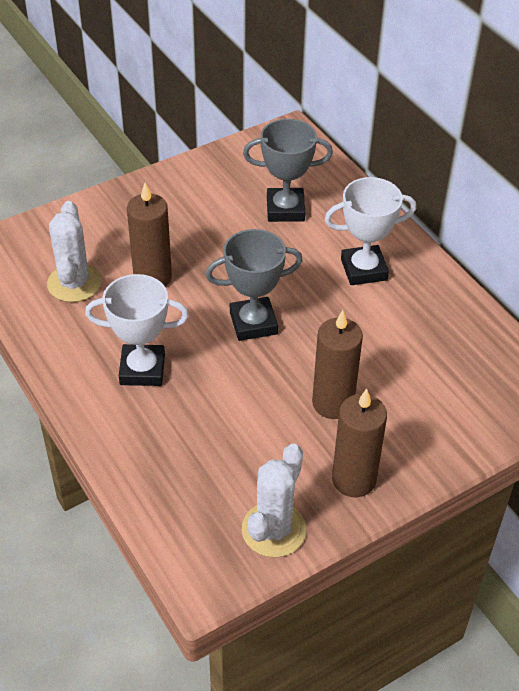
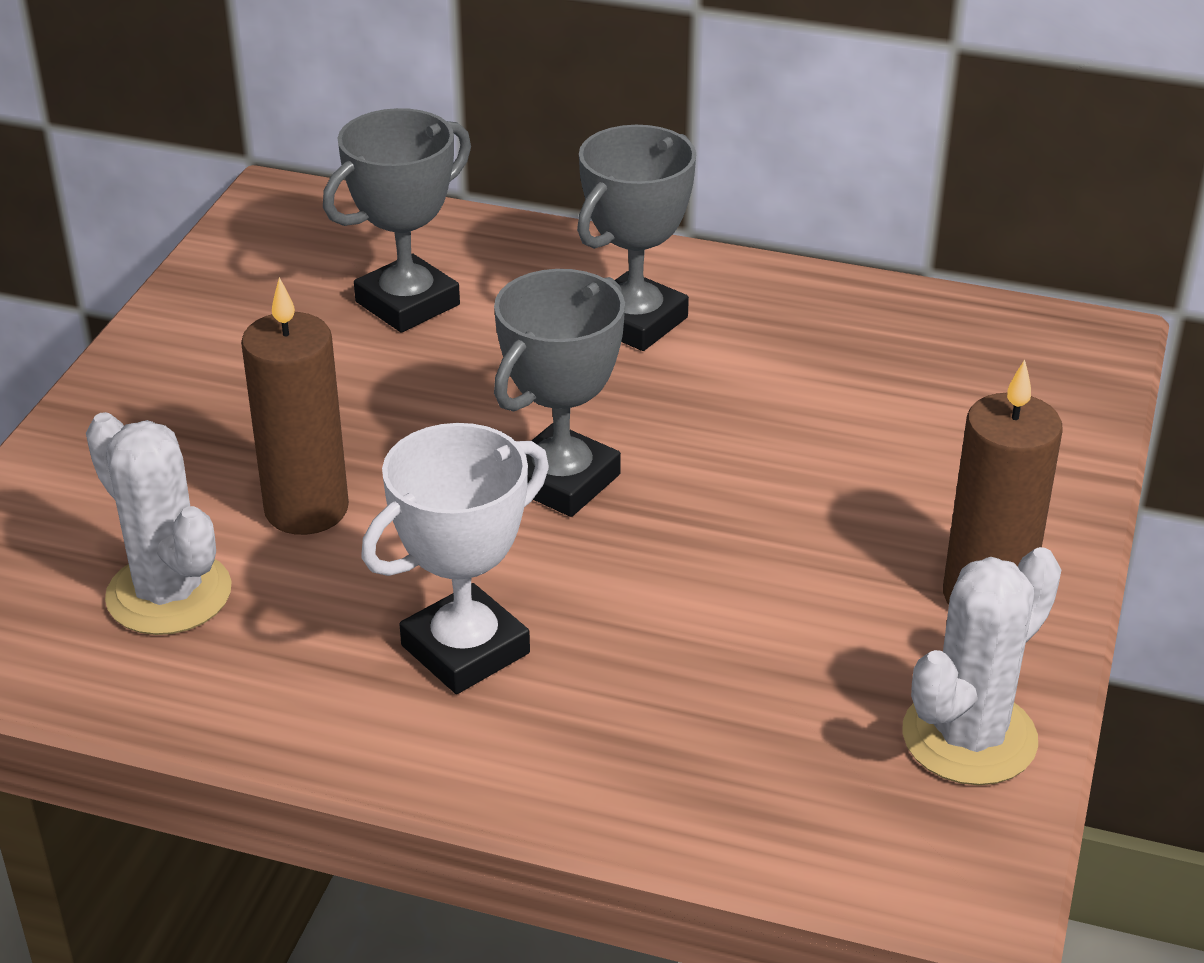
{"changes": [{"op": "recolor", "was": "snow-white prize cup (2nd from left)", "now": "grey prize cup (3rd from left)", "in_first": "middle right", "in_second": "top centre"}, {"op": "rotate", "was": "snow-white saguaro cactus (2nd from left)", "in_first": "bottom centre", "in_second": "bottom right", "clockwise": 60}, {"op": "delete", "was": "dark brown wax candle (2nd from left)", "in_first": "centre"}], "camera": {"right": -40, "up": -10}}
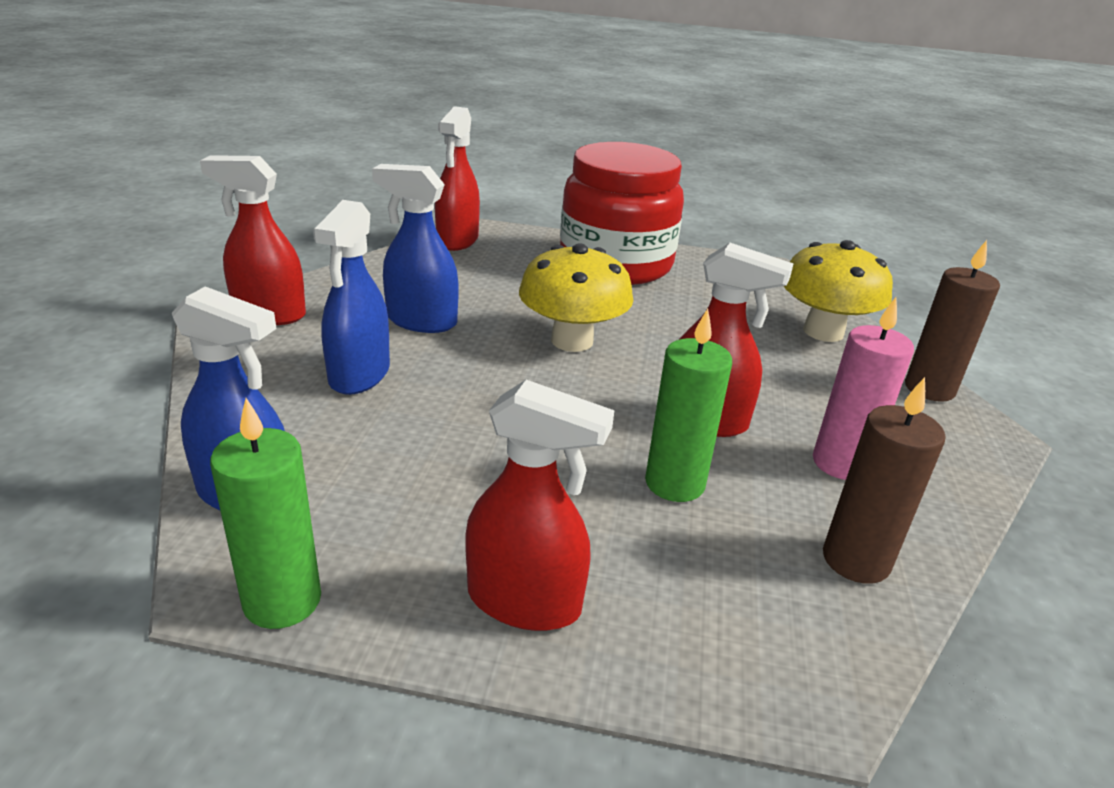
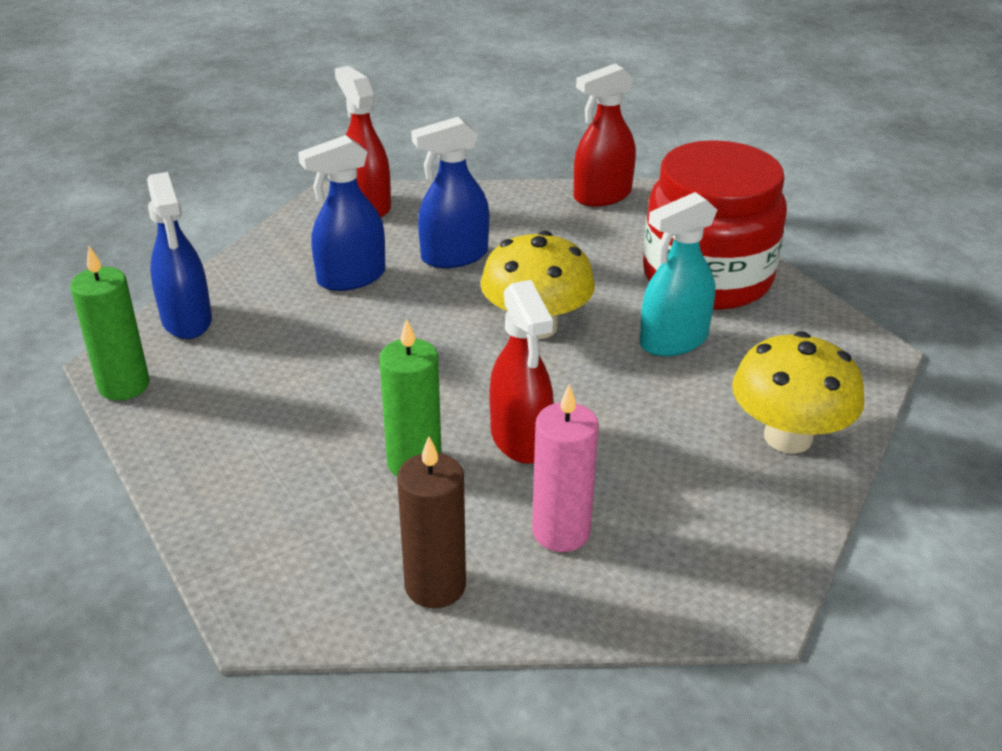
{"changes": [{"op": "rotate", "was": "cobalt sprayer (3rd from left)", "in_first": "top centre", "in_second": "top centre", "clockwise": -90}, {"op": "insert", "now": "aqua sprayer", "in_second": "middle right"}, {"op": "delete", "was": "scarlet sprayer (3rd from left)", "in_first": "centre"}, {"op": "delete", "was": "dark brown wax candle (2nd from left)", "in_first": "middle right"}], "camera": {"right": 50, "up": 5}}
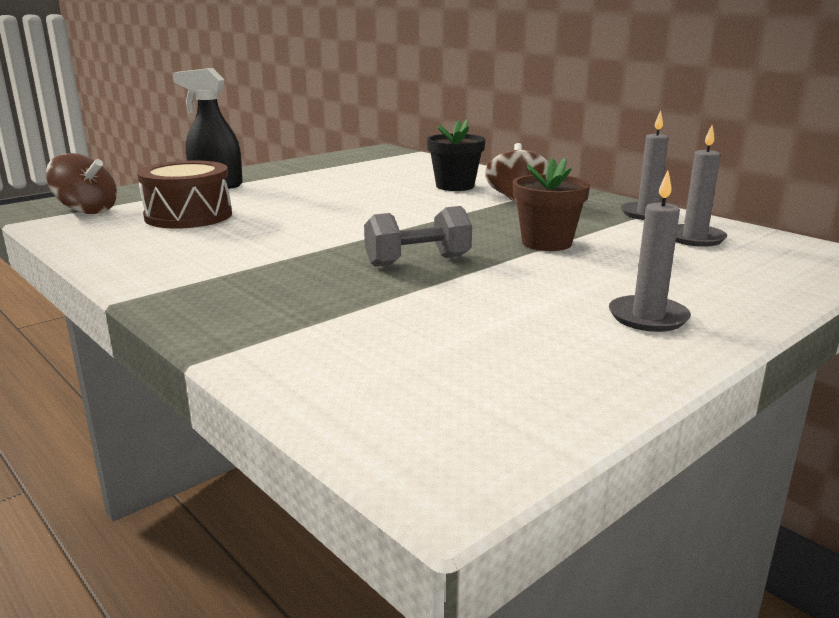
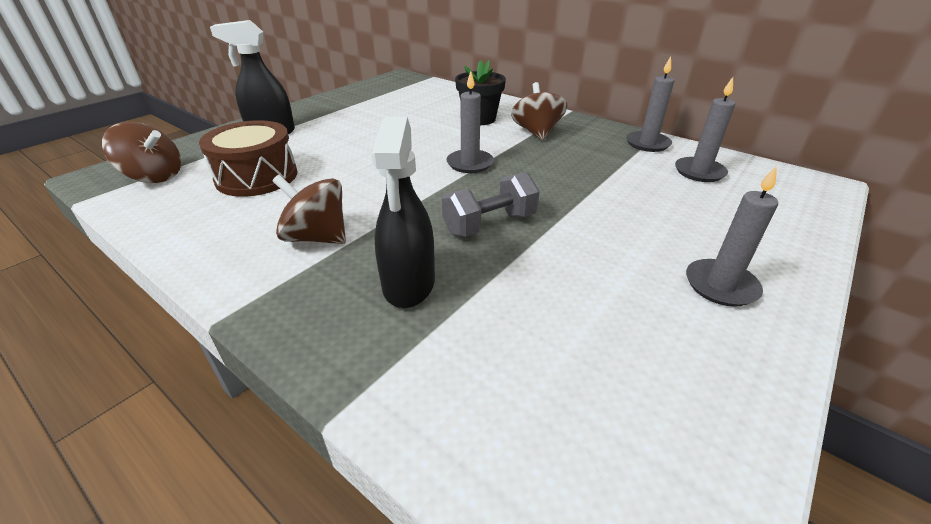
{"changes": [{"op": "insert", "now": "dark brown toy top (2nd from left)", "in_second": "middle left"}, {"op": "insert", "now": "black sprayer (2nd from left)", "in_second": "centre"}, {"op": "insert", "now": "grey wax candle (1st from left)", "in_second": "top centre"}, {"op": "delete", "was": "dark brown potted plant", "in_first": "top centre"}], "camera": {"right": -10, "up": 15}}
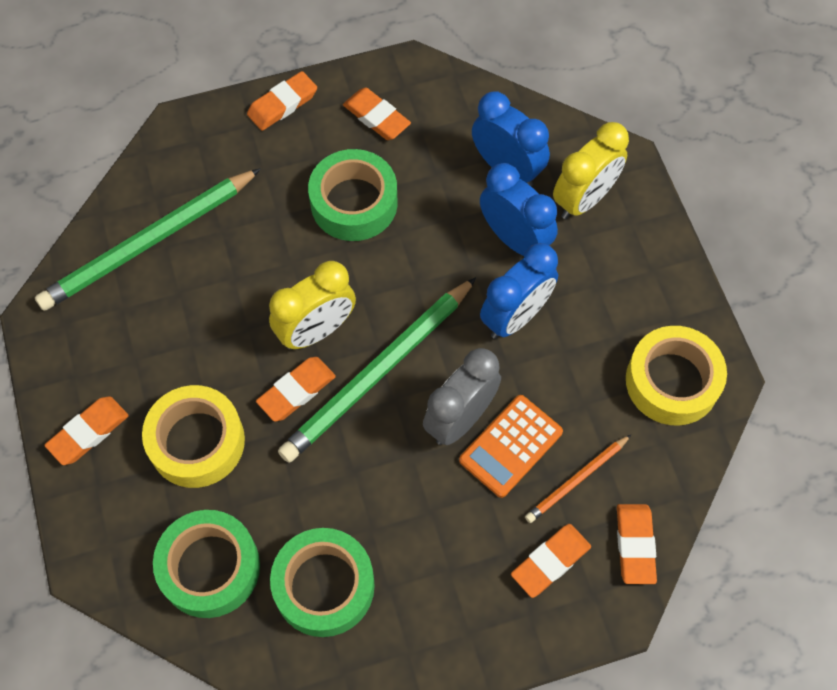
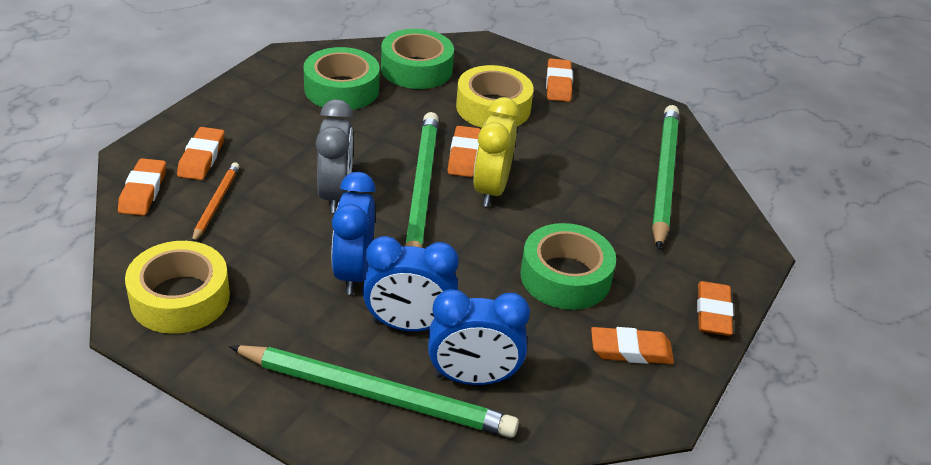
{"changes": [{"op": "rotate", "was": "orange eraser (6th from left in the first image)", "in_first": "bottom right", "in_second": "middle left", "clockwise": 45}, {"op": "replace", "was": "bright yellow bedside clock (2nd from left)", "now": "green wooden pencil (1st from left)", "in_first": "top right", "in_second": "bottom centre"}, {"op": "delete", "was": "orange adding machine", "in_first": "centre"}], "camera": {"right": 135, "up": -25}}
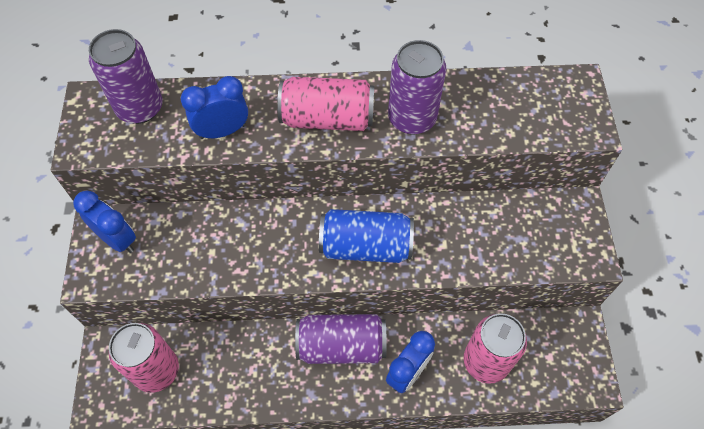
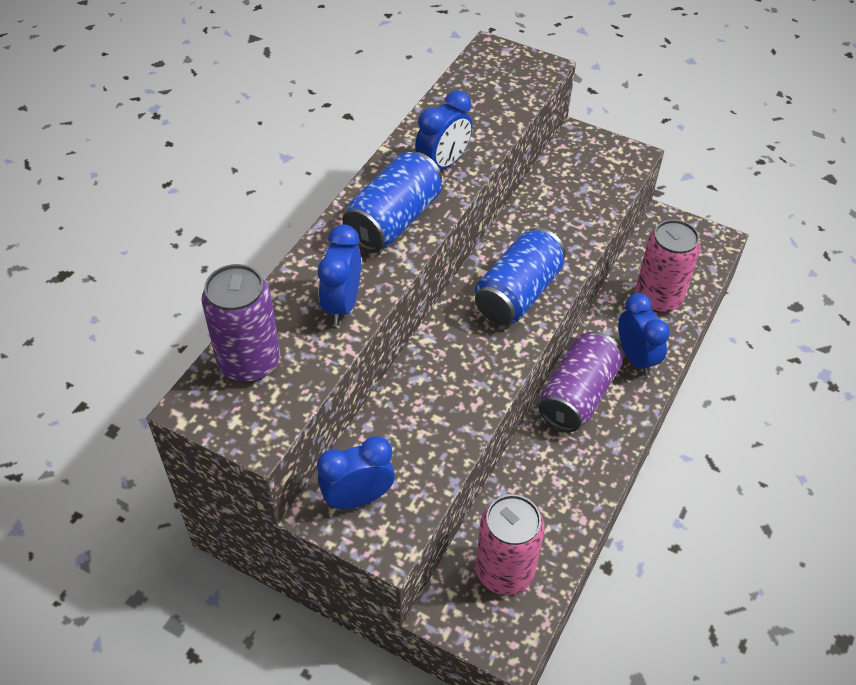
{"changes": [{"op": "recolor", "was": "rose-pink tin (2nd from left)", "now": "cobalt tin (1st from left)", "in_first": "top centre", "in_second": "top centre"}, {"op": "replace", "was": "violet tin (3rd from left)", "now": "cobalt bedside clock (3rd from left)", "in_first": "top centre", "in_second": "top centre"}], "camera": {"right": -60, "up": -10}}
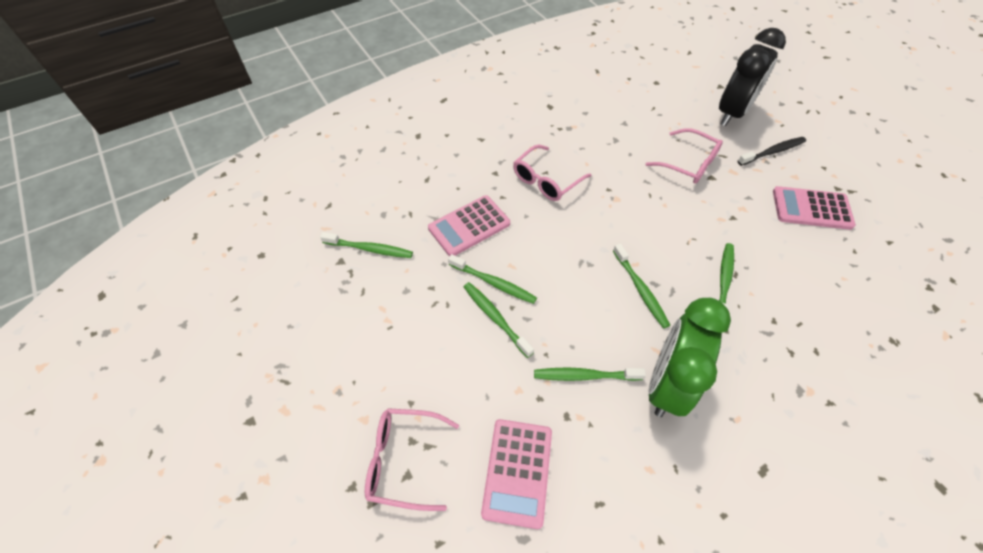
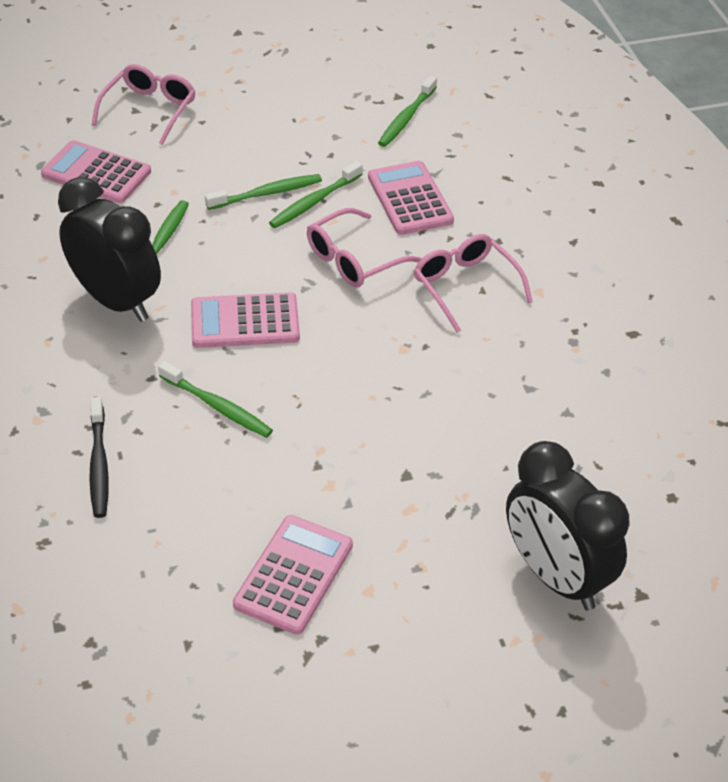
{"changes": [{"op": "recolor", "was": "green bedside clock", "now": "black bedside clock (1st from left)", "in_first": "middle right", "in_second": "top left"}, {"op": "move", "was": "black dental brush", "in_first": "top right", "in_second": "middle left"}, {"op": "replace", "was": "green dental brush (5th from left)", "now": "rose-pink adding machine (2nd from left)", "in_first": "centre", "in_second": "centre"}, {"op": "move", "was": "rose-pink eyeglasses (3rd from left in the first image)", "now": "rose-pink eyeglasses (2nd from left)", "in_first": "top right", "in_second": "top centre"}], "camera": {"right": 105, "up": -10}}
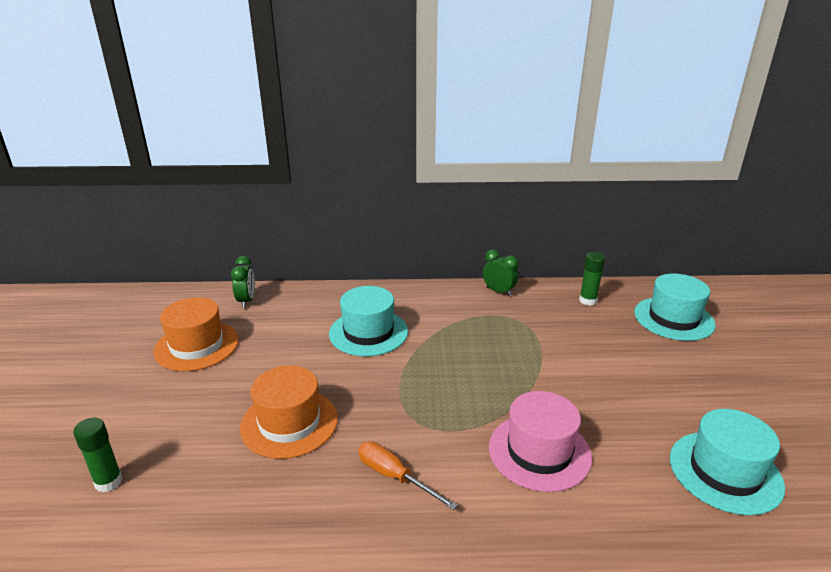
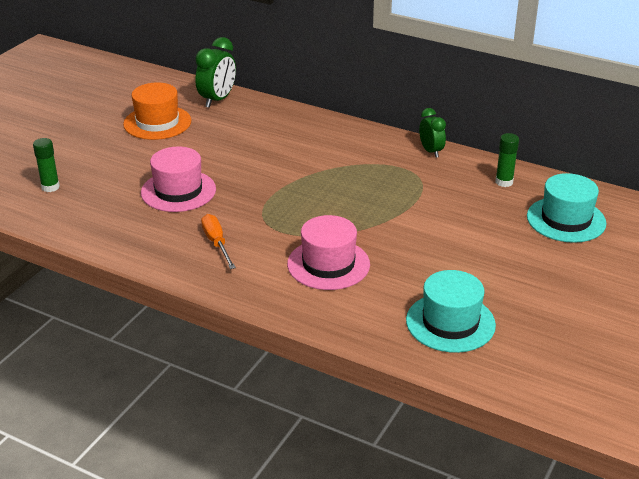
{"changes": [{"op": "recolor", "was": "orange tall hat (2nd from left)", "now": "rose-pink tall hat (1st from left)", "in_first": "bottom centre", "in_second": "middle left"}, {"op": "resize", "was": "green bedside clock (1st from left)", "in_first": "middle left", "in_second": "top centre", "ratio": 1.53}, {"op": "delete", "was": "aqua tall hat (1st from left)", "in_first": "centre"}], "camera": {"right": 30, "up": 5}}
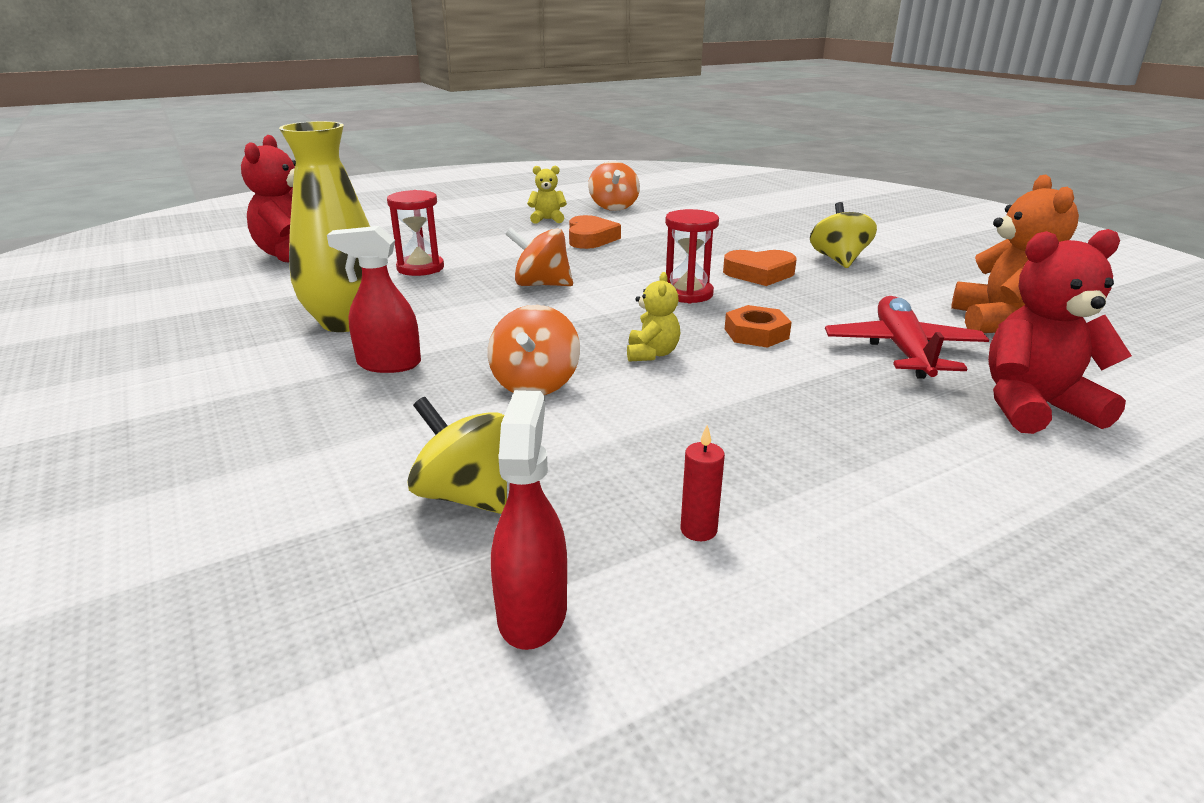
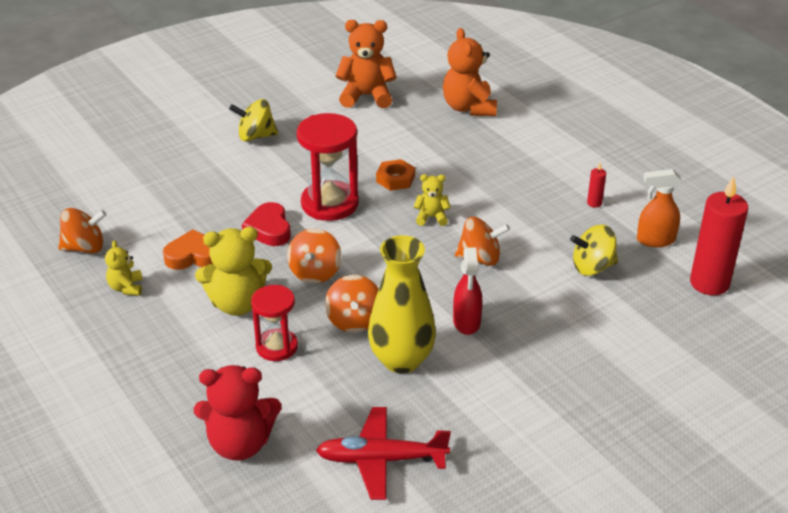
{"changes": [{"op": "insert", "now": "bright yellow teddy bear (2nd from left)", "in_second": "middle left"}, {"op": "insert", "now": "scarlet heart", "in_second": "centre"}, {"op": "resize", "was": "scarlet sandglass (2nd from left)", "in_first": "top centre", "in_second": "top centre", "ratio": 1.59}, {"op": "move", "was": "scarlet toy plane", "in_first": "middle right", "in_second": "bottom centre"}, {"op": "insert", "now": "orange toy top (3rd from left)", "in_second": "centre"}, {"op": "recolor", "was": "scarlet teddy bear (2nd from left)", "now": "orange teddy bear (2nd from left)", "in_first": "middle right", "in_second": "top centre"}, {"op": "rotate", "was": "bright yellow toy top (1st from left in the first image)", "in_first": "centre", "in_second": "middle right", "clockwise": 45}, {"op": "recolor", "was": "scarlet sprayer (2nd from left)", "now": "orange sprayer", "in_first": "centre", "in_second": "middle right"}, {"op": "insert", "now": "scarlet wax candle (2nd from left)", "in_second": "middle right"}, {"op": "delete", "was": "orange heart (2nd from left)", "in_first": "centre"}], "camera": {"right": -95, "up": 10}}
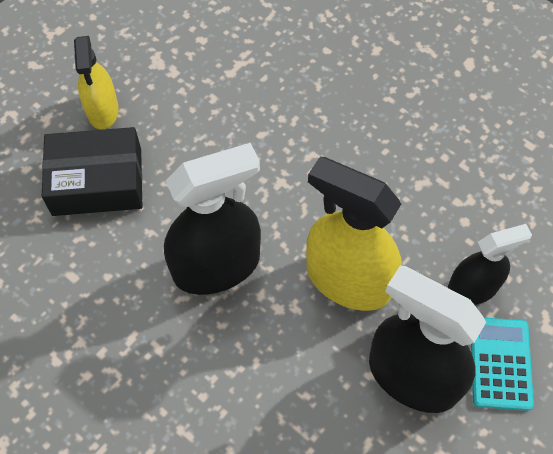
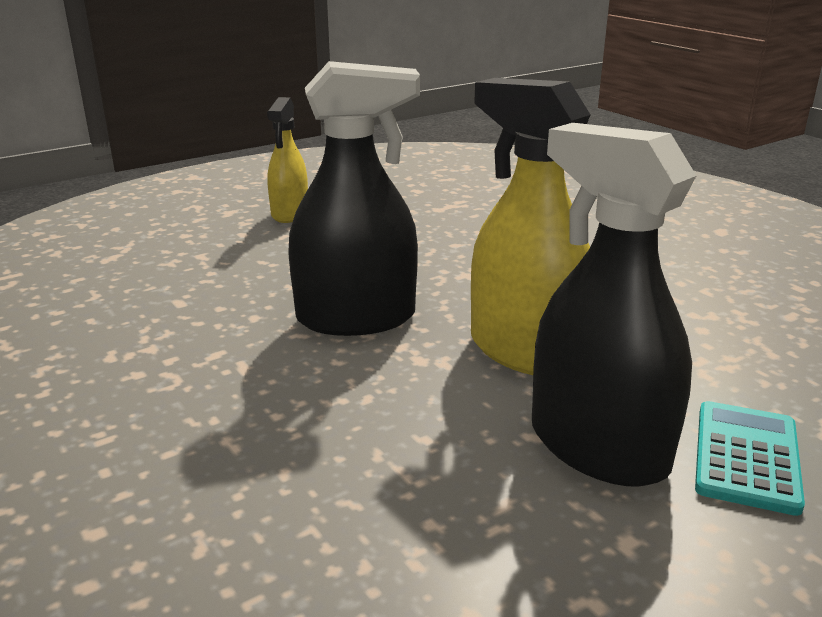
{"changes": [{"op": "delete", "was": "black package", "in_first": "middle left"}, {"op": "delete", "was": "black sprayer (3rd from left)", "in_first": "middle right"}], "camera": {"right": 15, "up": -35}}
